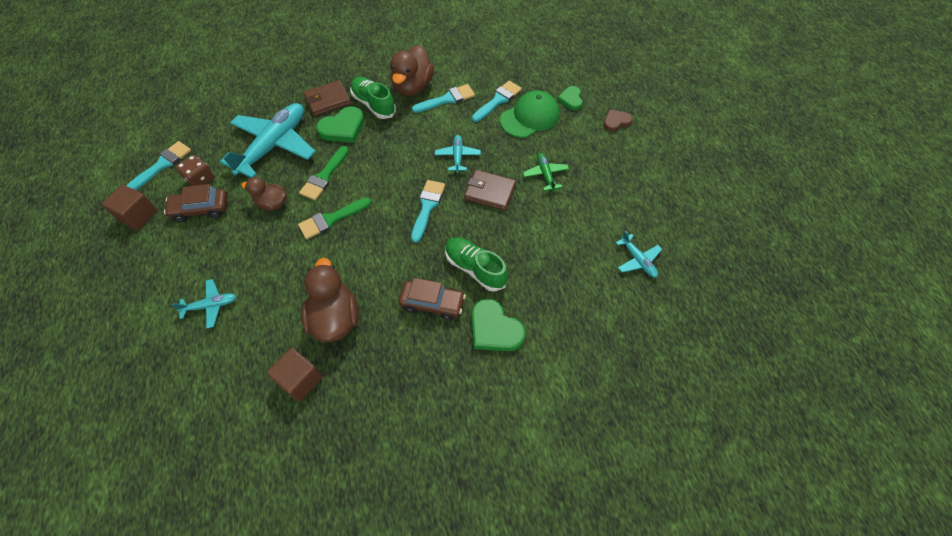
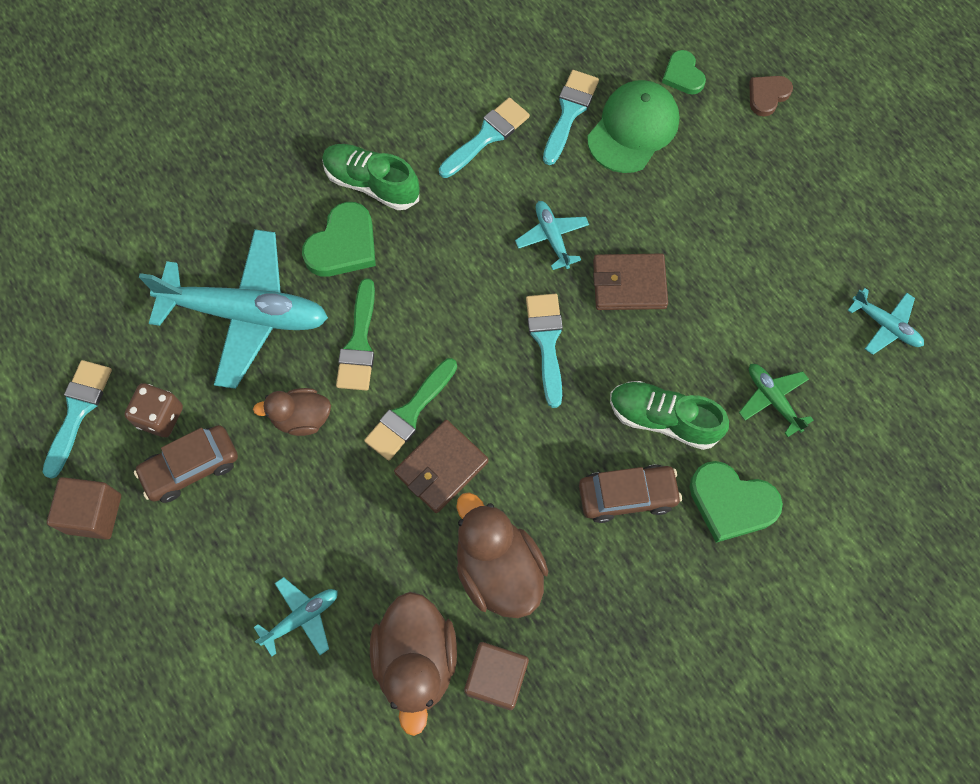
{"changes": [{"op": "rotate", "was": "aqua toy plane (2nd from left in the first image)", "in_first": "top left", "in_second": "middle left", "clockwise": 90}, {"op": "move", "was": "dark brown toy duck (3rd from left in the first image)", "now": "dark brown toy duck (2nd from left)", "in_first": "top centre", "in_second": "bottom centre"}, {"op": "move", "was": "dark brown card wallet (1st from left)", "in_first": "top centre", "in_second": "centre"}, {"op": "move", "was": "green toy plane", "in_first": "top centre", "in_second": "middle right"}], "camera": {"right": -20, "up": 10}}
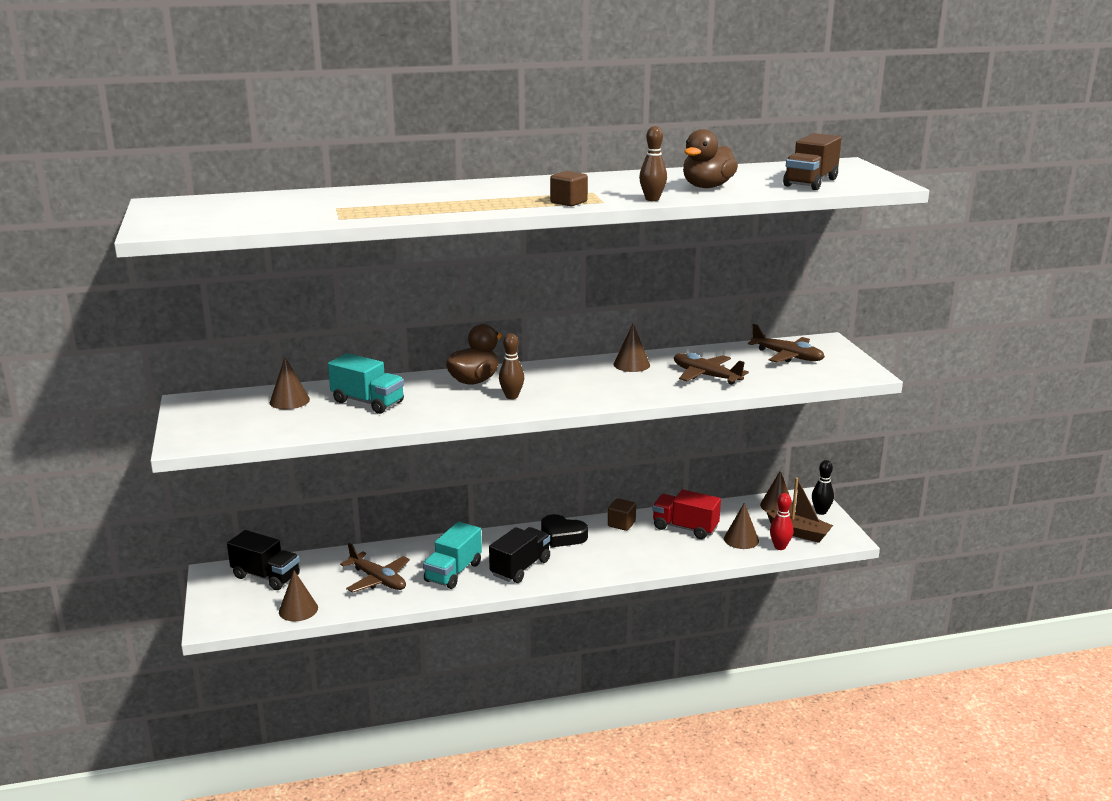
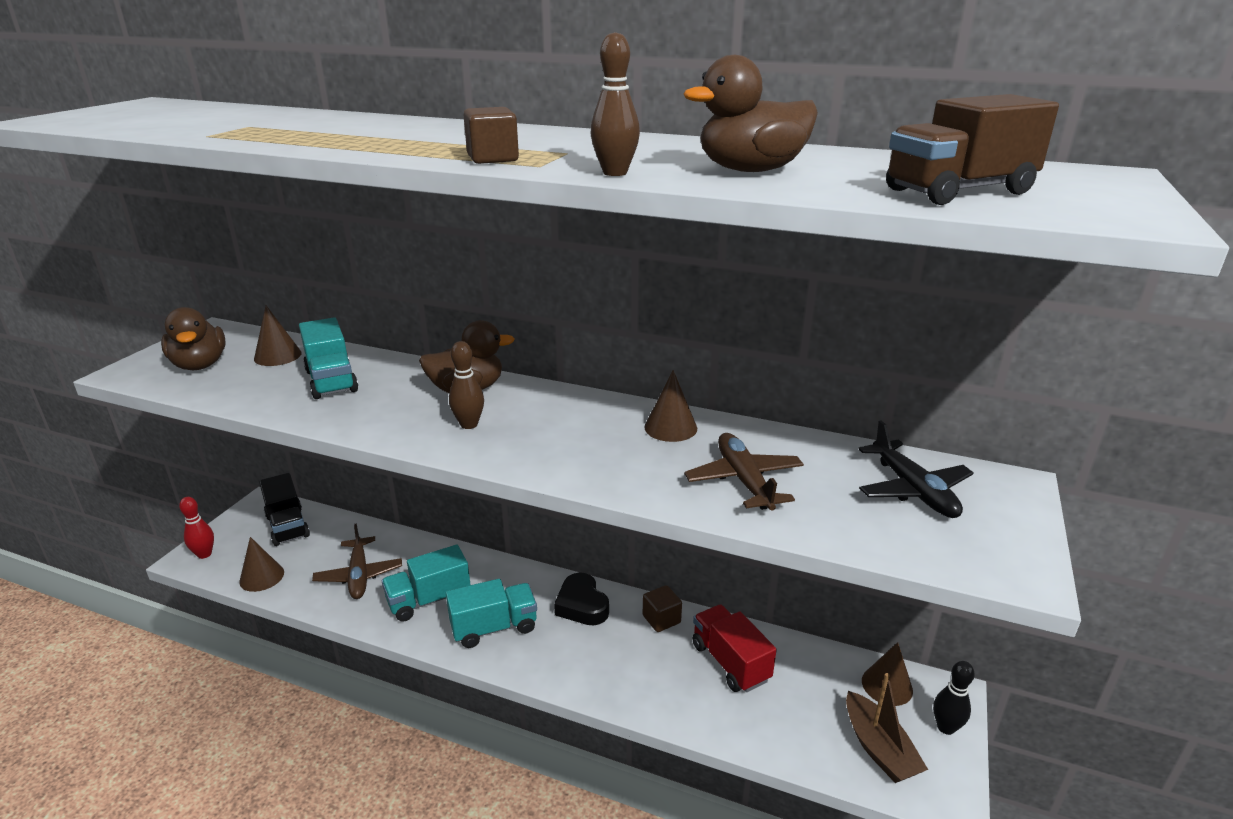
{"changes": [{"op": "insert", "now": "dark brown toy duck (1st from left)", "in_second": "middle left"}, {"op": "move", "was": "scarlet bowling pin", "in_first": "middle right", "in_second": "middle left"}, {"op": "recolor", "was": "black toy truck (2nd from left)", "now": "aqua toy truck (3rd from left)", "in_first": "bottom centre", "in_second": "bottom centre"}, {"op": "recolor", "was": "dark brown toy plane (3rd from left)", "now": "black toy plane", "in_first": "middle right", "in_second": "middle right"}, {"op": "delete", "was": "dark brown cone shape (4th from left)", "in_first": "centre"}], "camera": {"right": 35, "up": 5}}
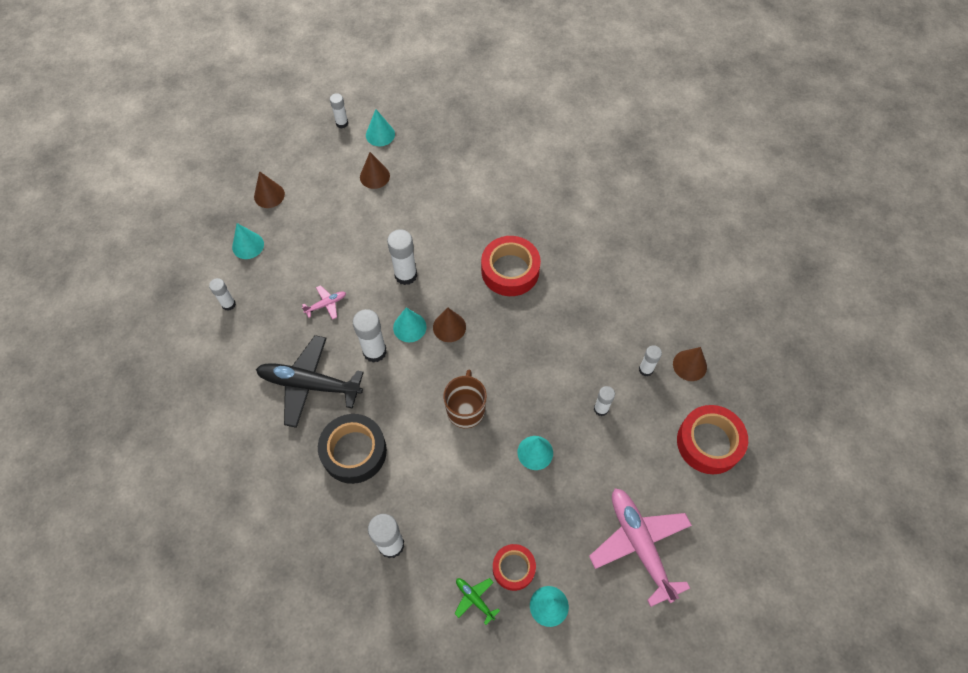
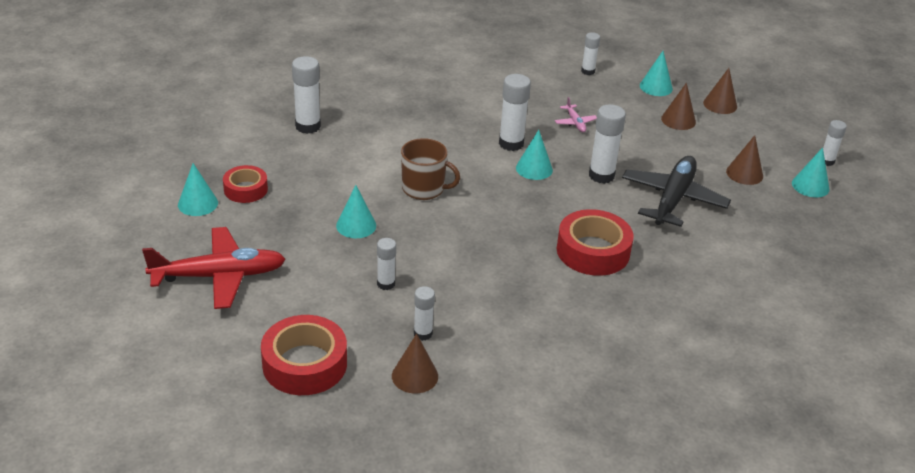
{"changes": [{"op": "recolor", "was": "rose-pink toy plane (2nd from left)", "now": "scarlet toy plane", "in_first": "bottom centre", "in_second": "middle left"}, {"op": "move", "was": "black toy plane", "in_first": "middle left", "in_second": "middle right"}, {"op": "move", "was": "dark brown cone shape (3rd from left in the first image)", "now": "dark brown cone shape (2nd from left)", "in_first": "centre", "in_second": "top right"}, {"op": "delete", "was": "black tape", "in_first": "bottom centre"}, {"op": "delete", "was": "green toy plane", "in_first": "bottom centre"}], "camera": {"right": 100, "up": -25}}
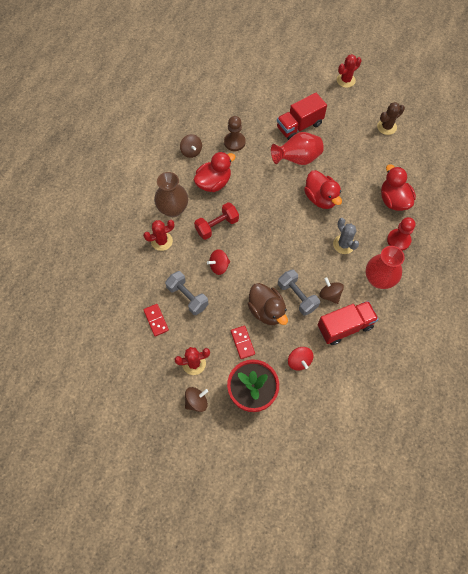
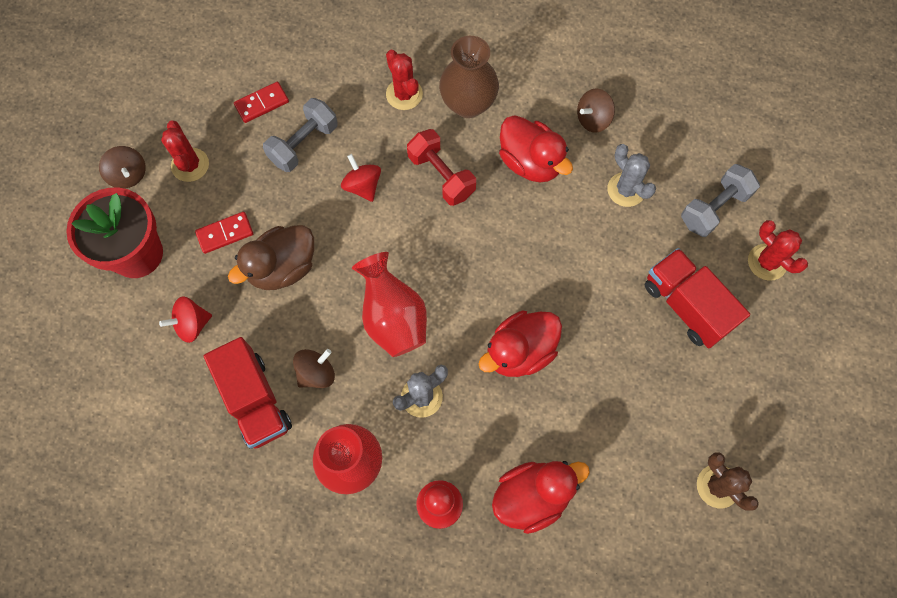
{"changes": [{"op": "move", "was": "scarlet flower vase (1st from left in the first image)", "now": "scarlet flower vase (2nd from left)", "in_first": "top centre", "in_second": "centre"}, {"op": "replace", "was": "dark brown chess pawn", "now": "grey saguaro cactus (2nd from left)", "in_first": "top centre", "in_second": "top right"}, {"op": "move", "was": "grey free weight (2nd from left)", "in_first": "centre", "in_second": "middle right"}, {"op": "move", "was": "scarlet saguaro cactus (3rd from left)", "in_first": "top right", "in_second": "middle right"}], "camera": {"right": 85, "up": 5}}
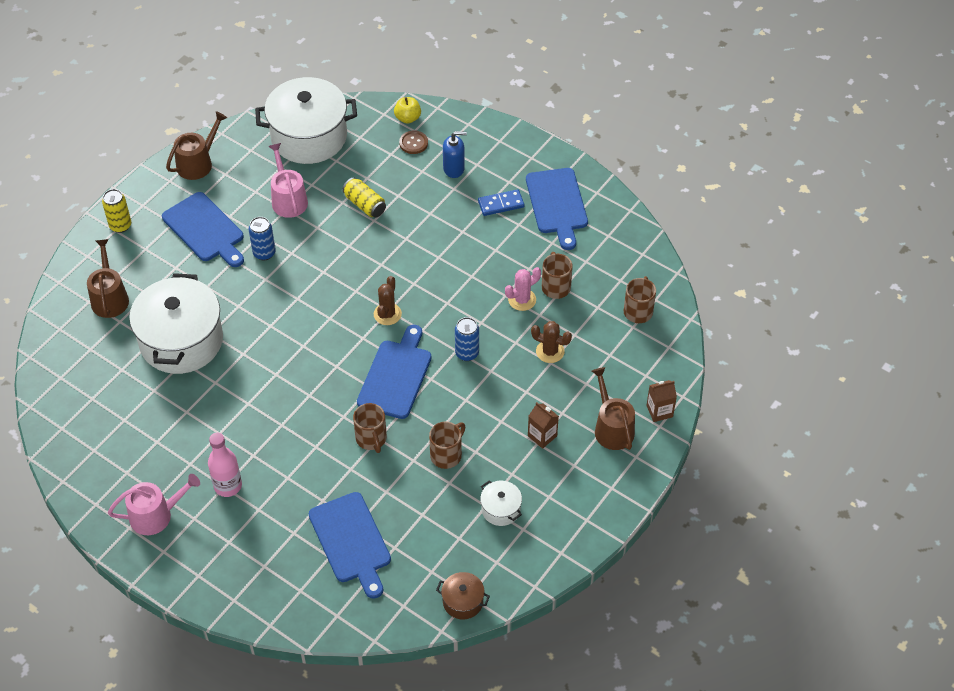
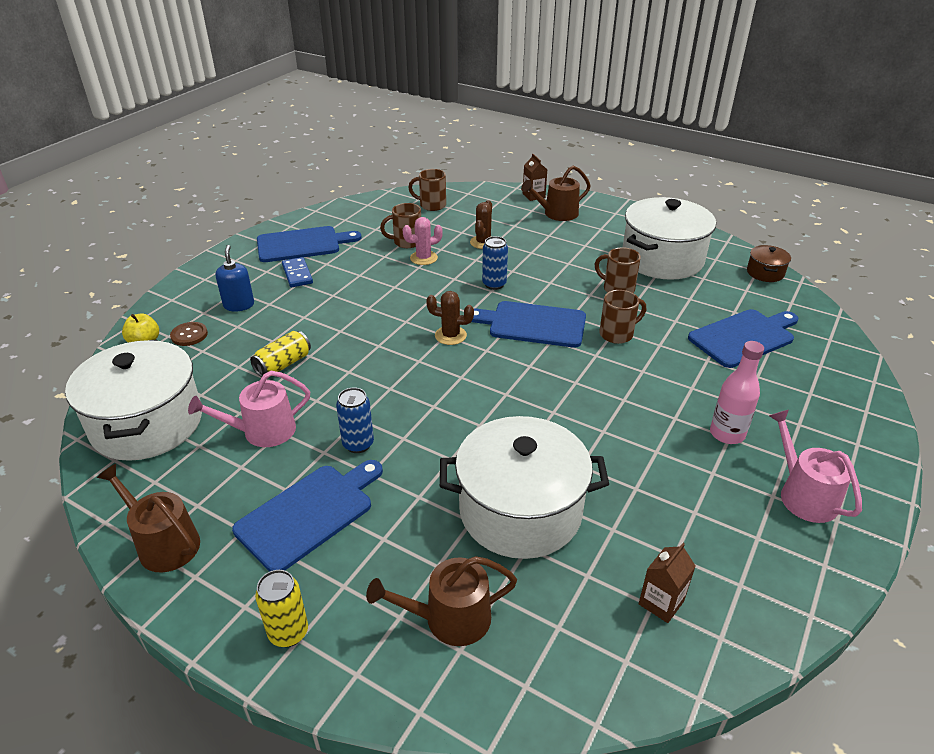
{"changes": [{"op": "rotate", "was": "rose-pink saguaro cactus", "in_first": "centre", "in_second": "top centre", "clockwise": -75}, {"op": "resize", "was": "snow-white stockpot (3rd from left)", "in_first": "bottom centre", "in_second": "top right", "ratio": 2.29}, {"op": "move", "was": "dark brown juice carton (1st from left in the first image)", "now": "dark brown juice carton (2nd from left)", "in_first": "centre", "in_second": "bottom right"}], "camera": {"right": -95, "up": -15}}
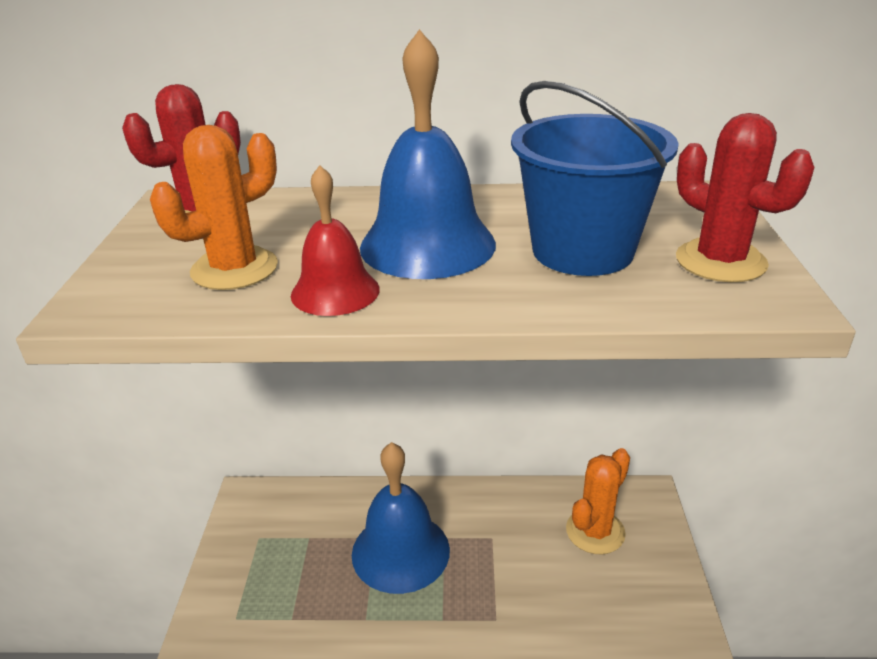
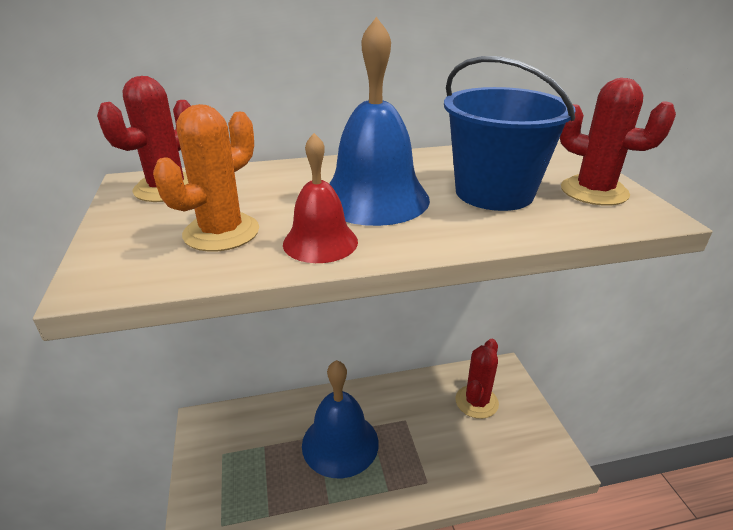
{"changes": [{"op": "recolor", "was": "orange saguaro cactus (2nd from left)", "now": "scarlet saguaro cactus (2nd from left)", "in_first": "bottom right", "in_second": "bottom centre"}], "camera": {"right": -15, "up": 0}}
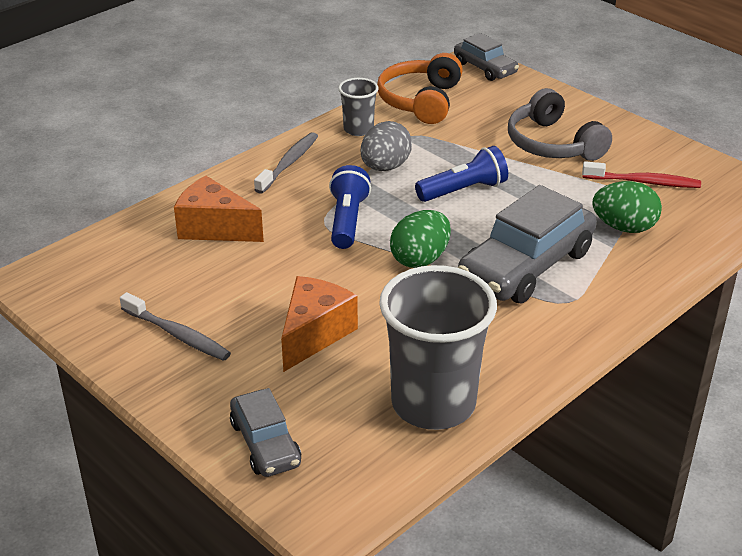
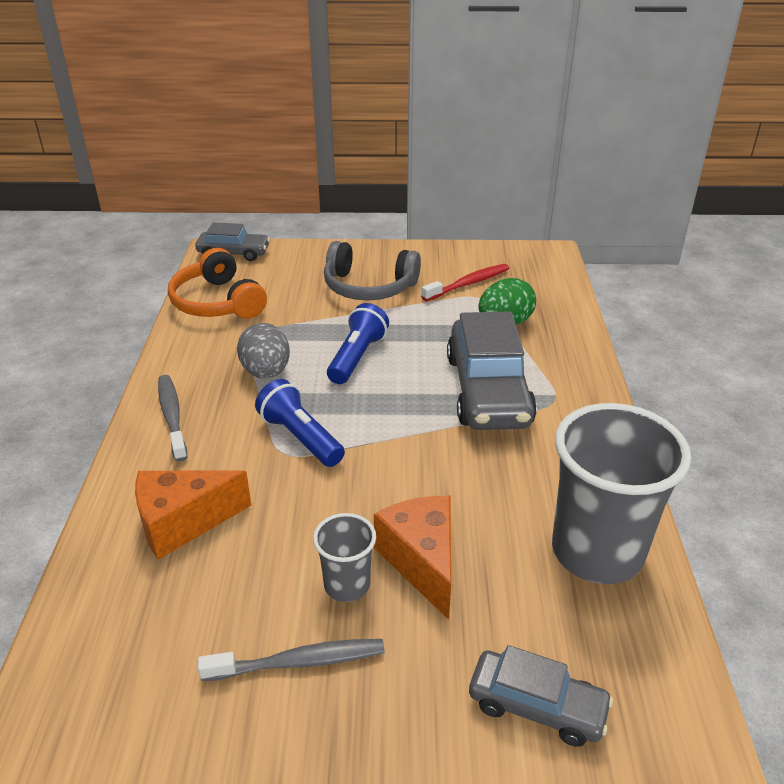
{"changes": [{"op": "move", "was": "grey tumbler (1st from left)", "in_first": "top centre", "in_second": "bottom centre"}, {"op": "delete", "was": "green toy egg (1st from left)", "in_first": "centre"}], "camera": {"right": -45, "up": 0}}
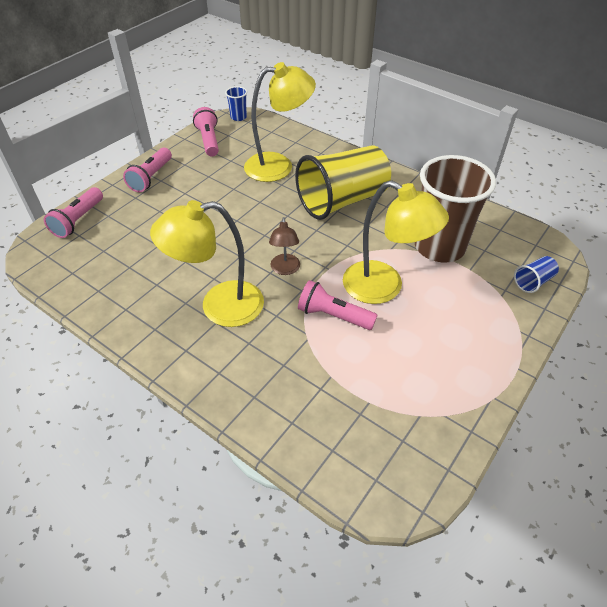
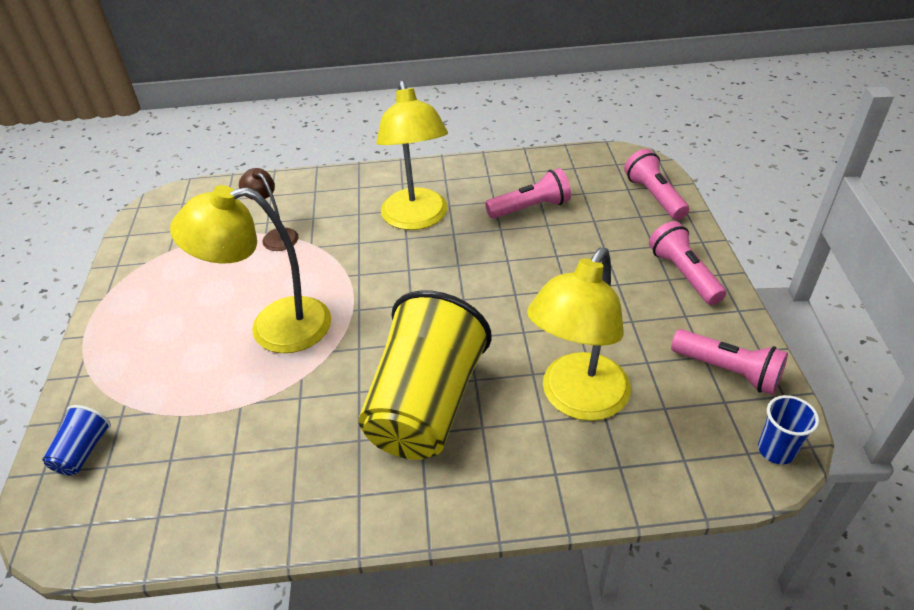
{"changes": [{"op": "move", "was": "dark brown desk lamp", "in_first": "centre", "in_second": "middle left"}, {"op": "rotate", "was": "bright yellow desk lamp (1st from left in the first image)", "in_first": "centre", "in_second": "top centre", "clockwise": 135}, {"op": "move", "was": "rose-pink flashlight (4th from left in the first image)", "now": "rose-pink flashlight (1st from left)", "in_first": "centre", "in_second": "top centre"}, {"op": "delete", "was": "dark brown tumbler", "in_first": "middle right"}], "camera": {"right": 140, "up": -5}}
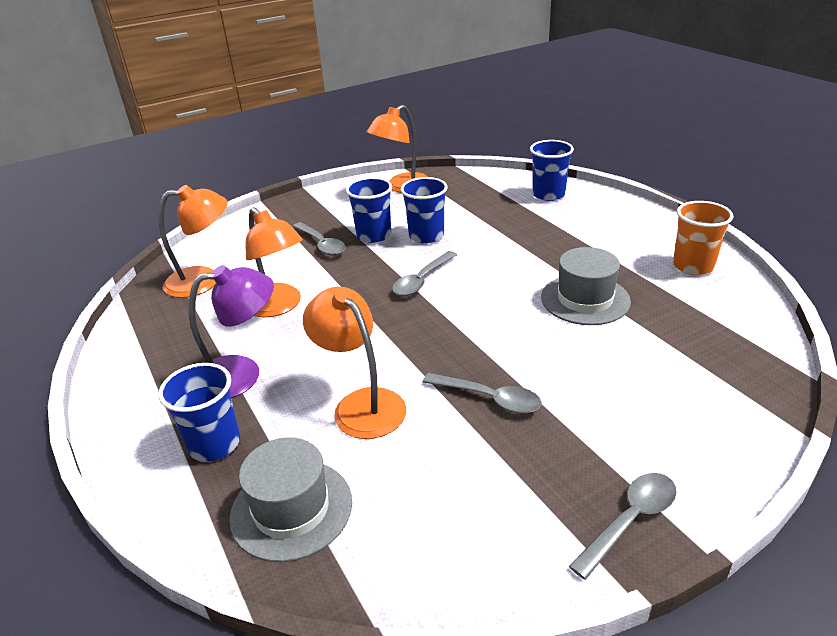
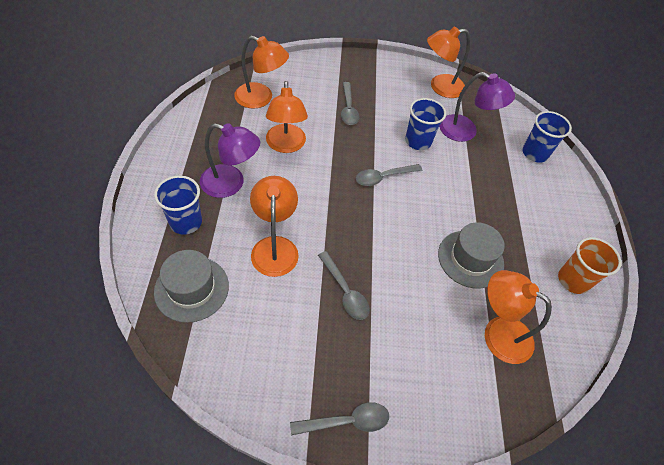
{"changes": [{"op": "insert", "now": "violet desk lamp (2nd from left)", "in_second": "top right"}, {"op": "insert", "now": "orange desk lamp (5th from left)", "in_second": "bottom right"}, {"op": "delete", "was": "cobalt tumbler (2nd from left)", "in_first": "top centre"}], "camera": {"right": 25, "up": 20}}
